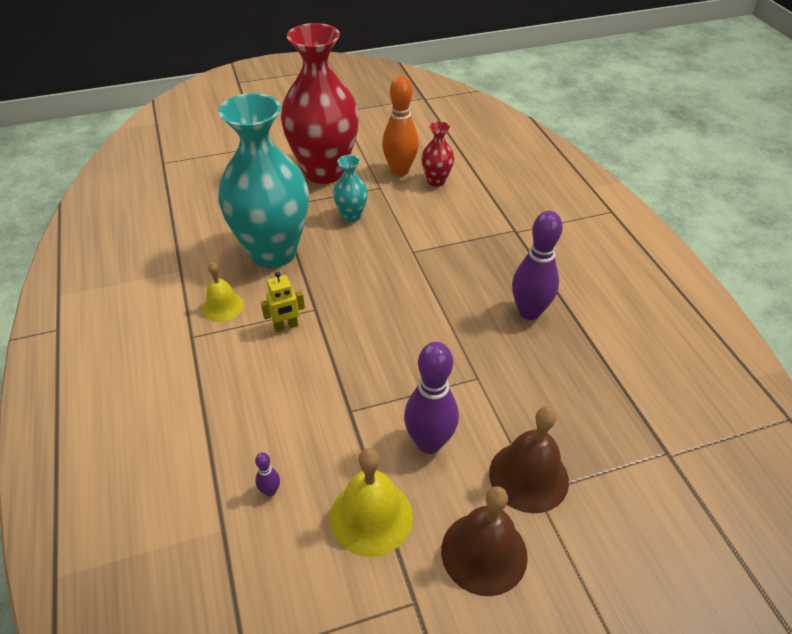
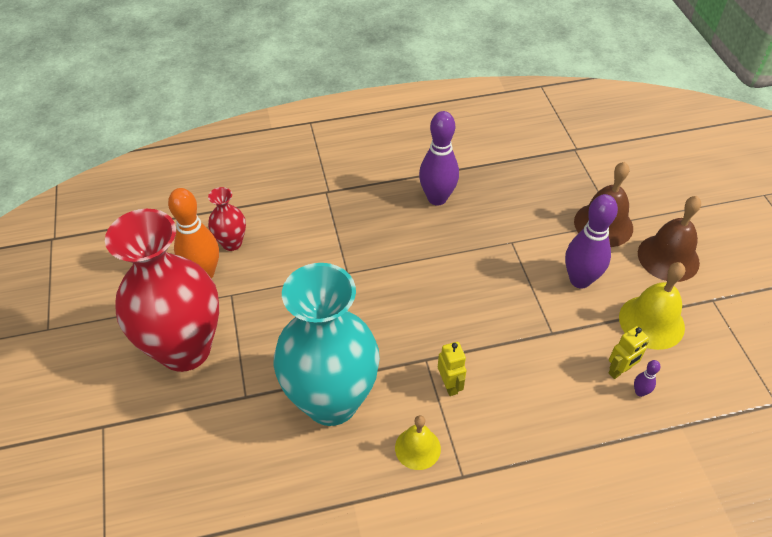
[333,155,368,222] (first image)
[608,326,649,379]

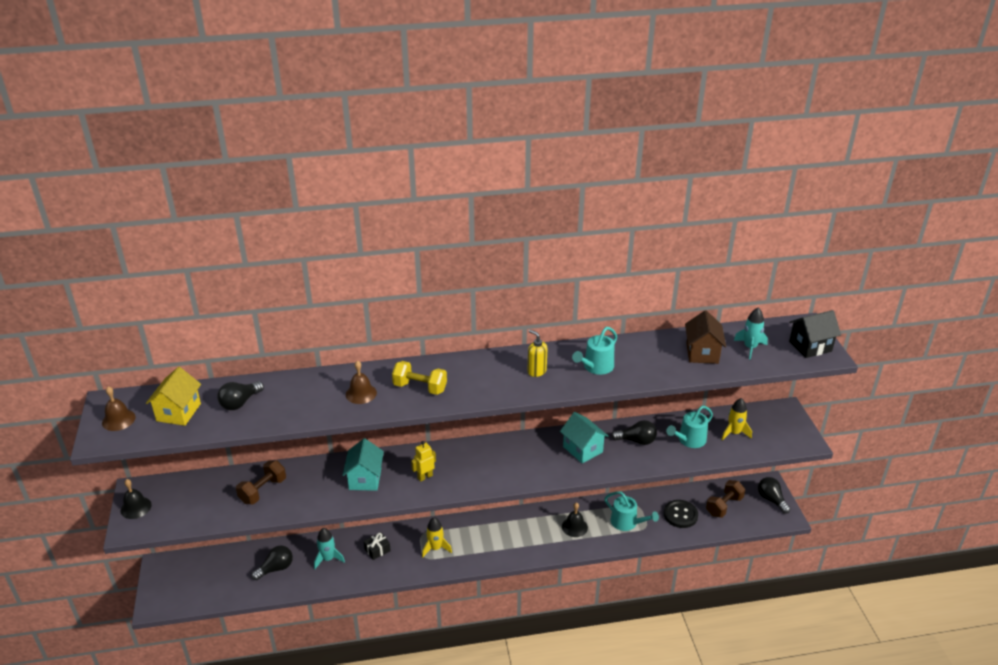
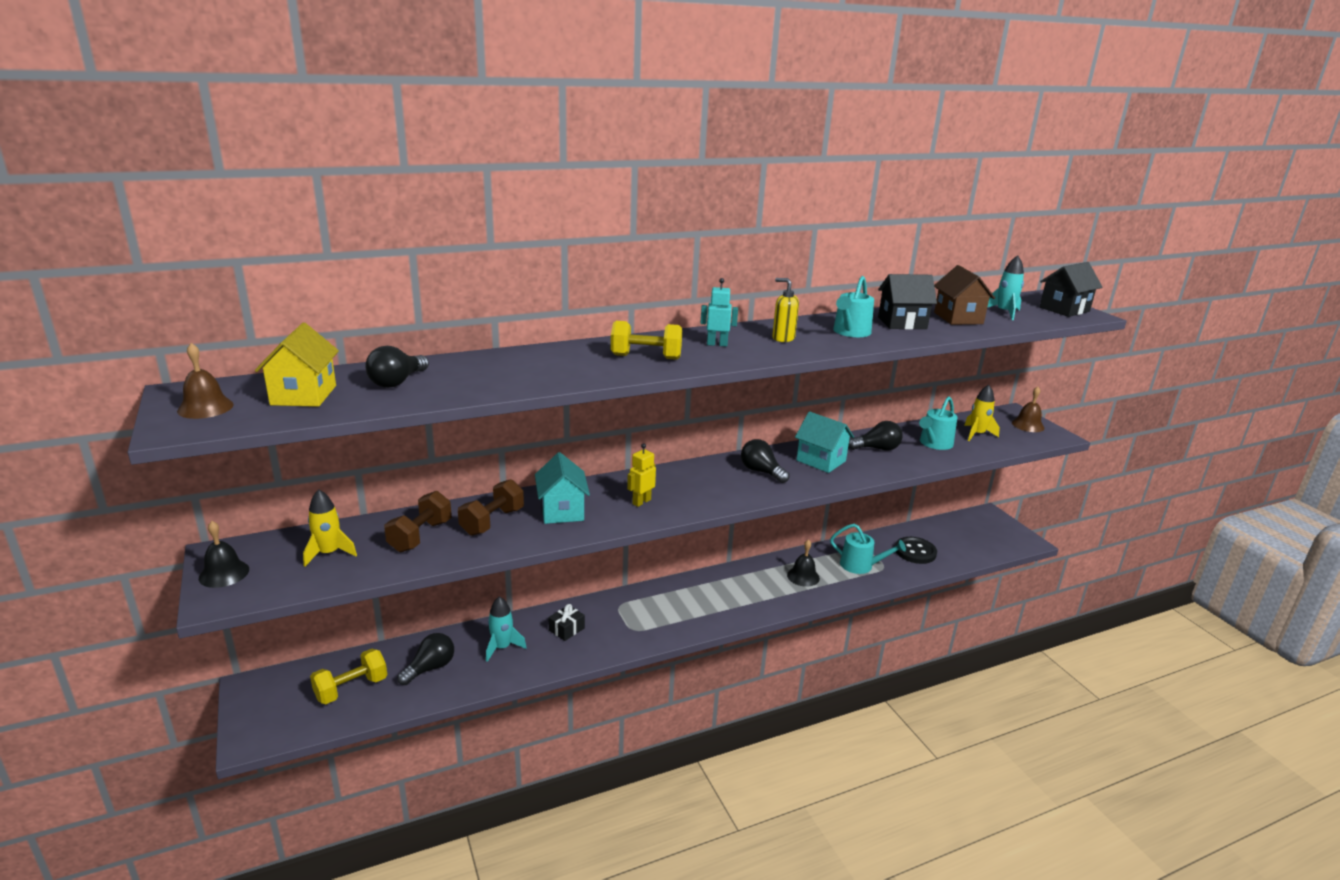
[310,649,387,704]
[701,278,738,346]
[878,274,937,330]
[1012,387,1044,432]
[303,489,357,567]
[458,479,524,536]
[741,439,790,483]

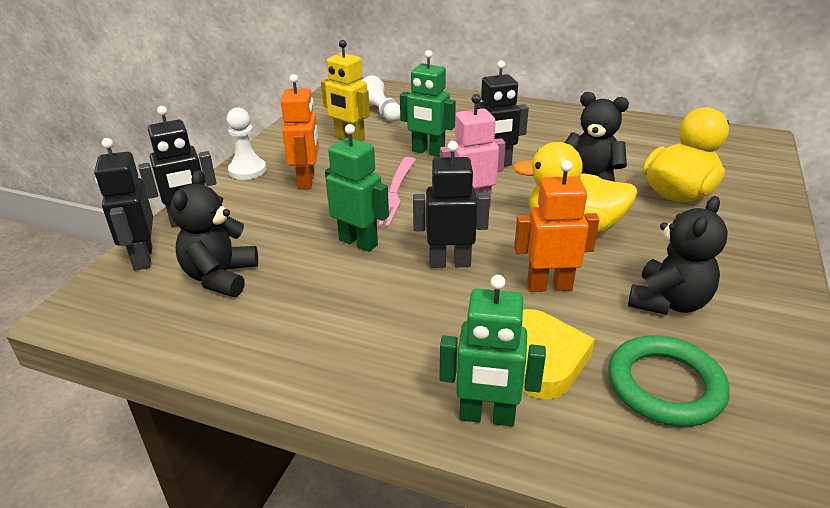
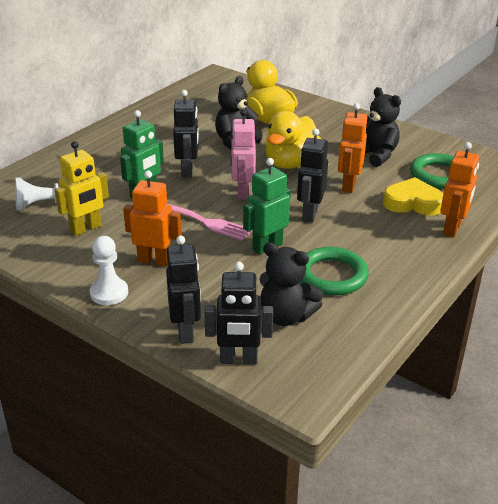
[301,247,369,295]
[440,142,479,237]

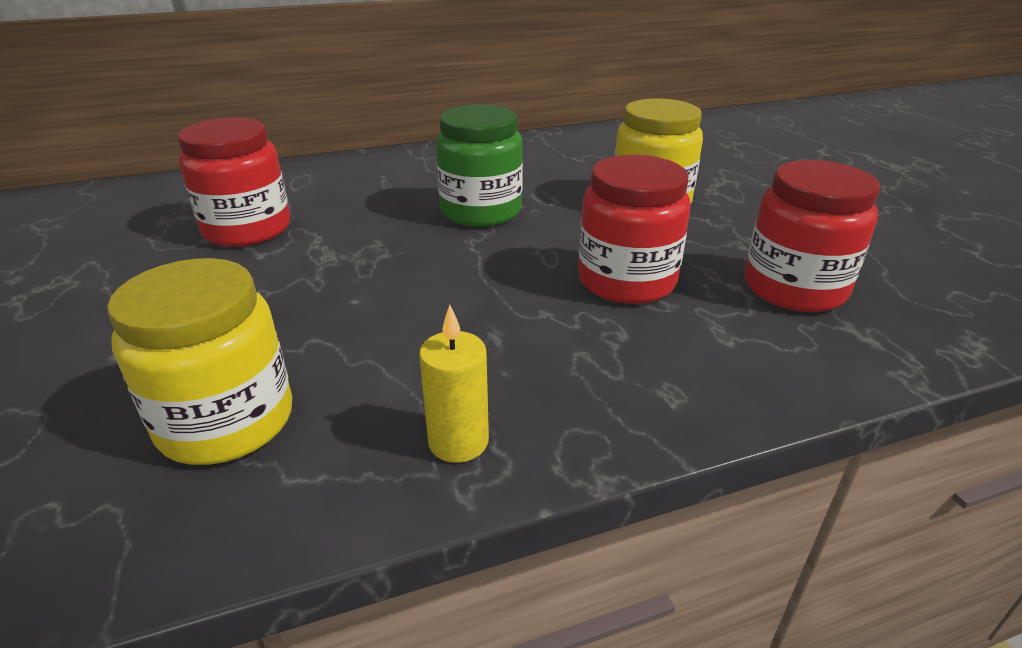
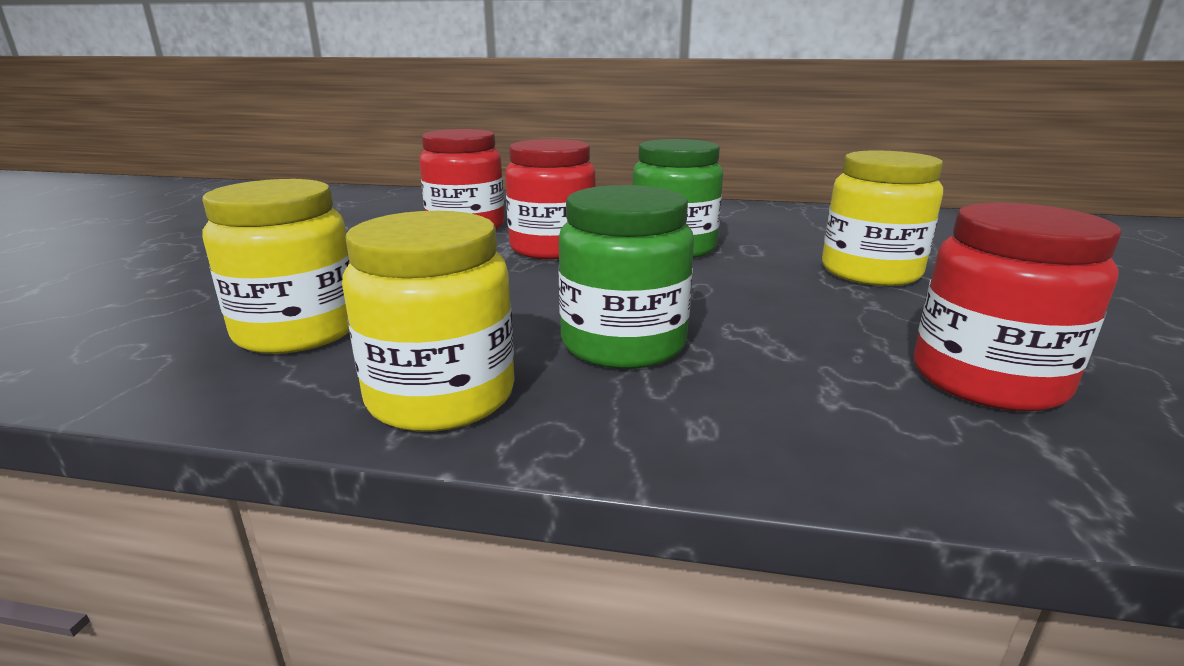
[559,185,694,369]
[505,139,595,259]
[342,211,515,432]

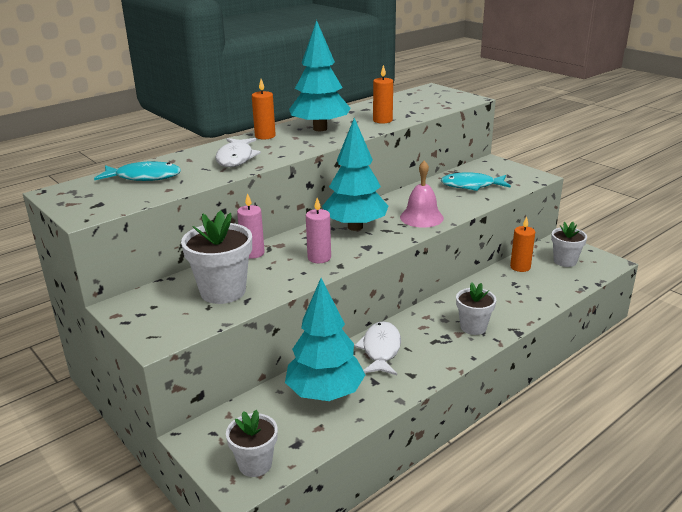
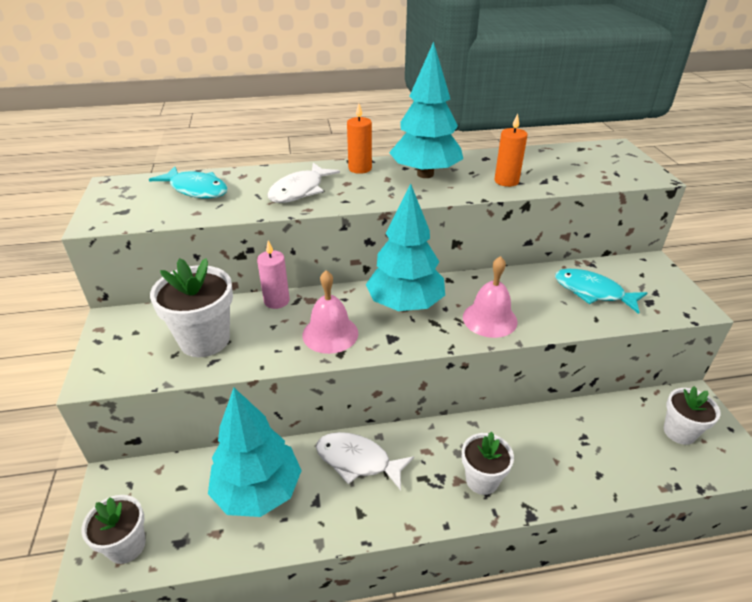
[510,216,535,272] (first image)
[302,270,358,354]
[316,432,414,490]

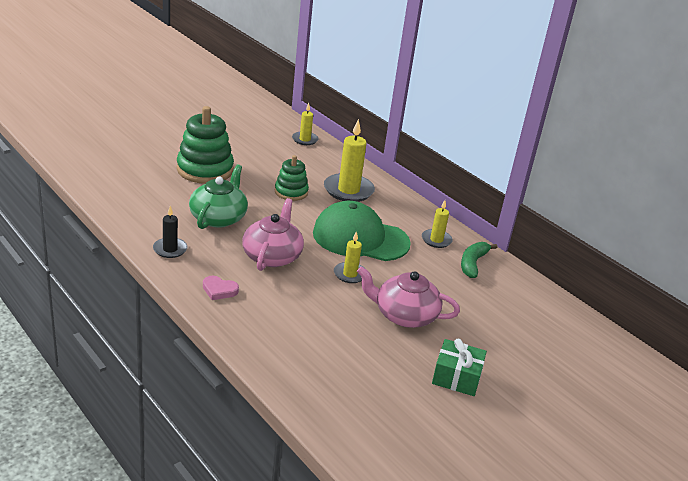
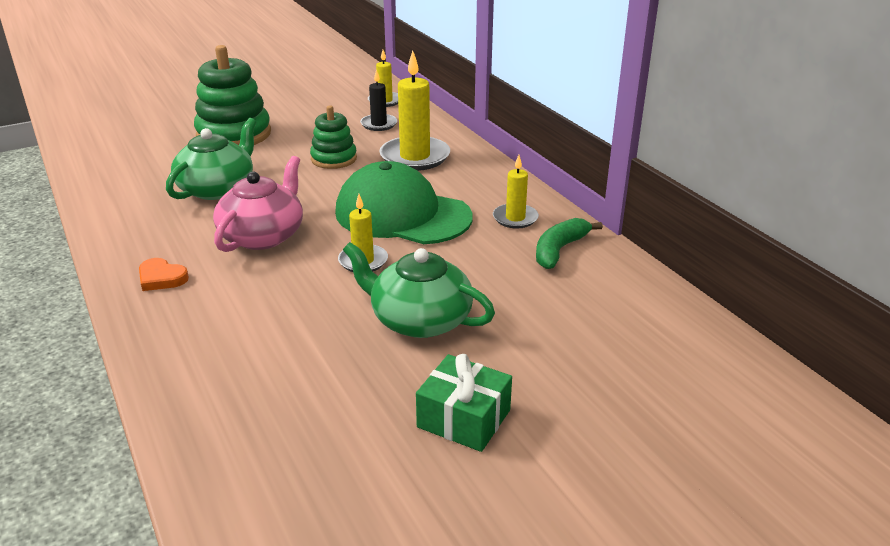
[360,69,397,131]
[139,258,189,291]
[343,242,495,338]

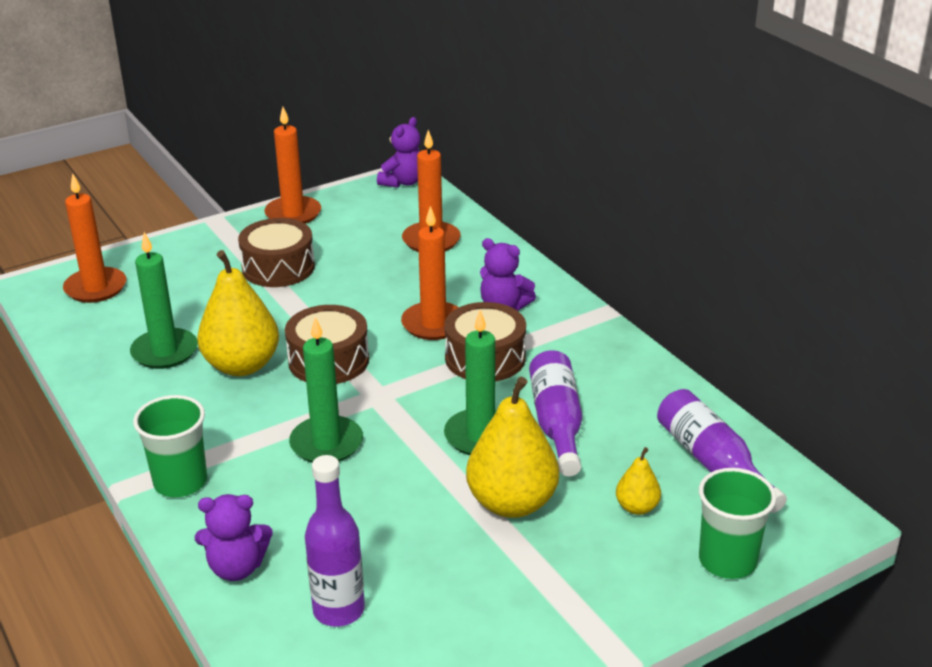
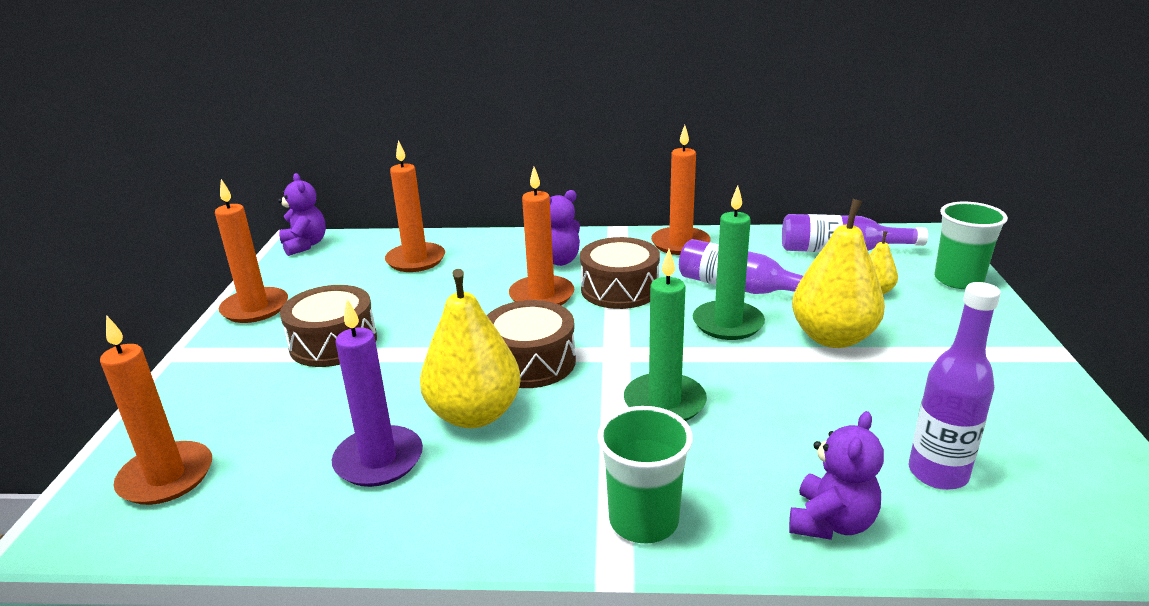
[651,125,711,255]
[332,299,423,487]

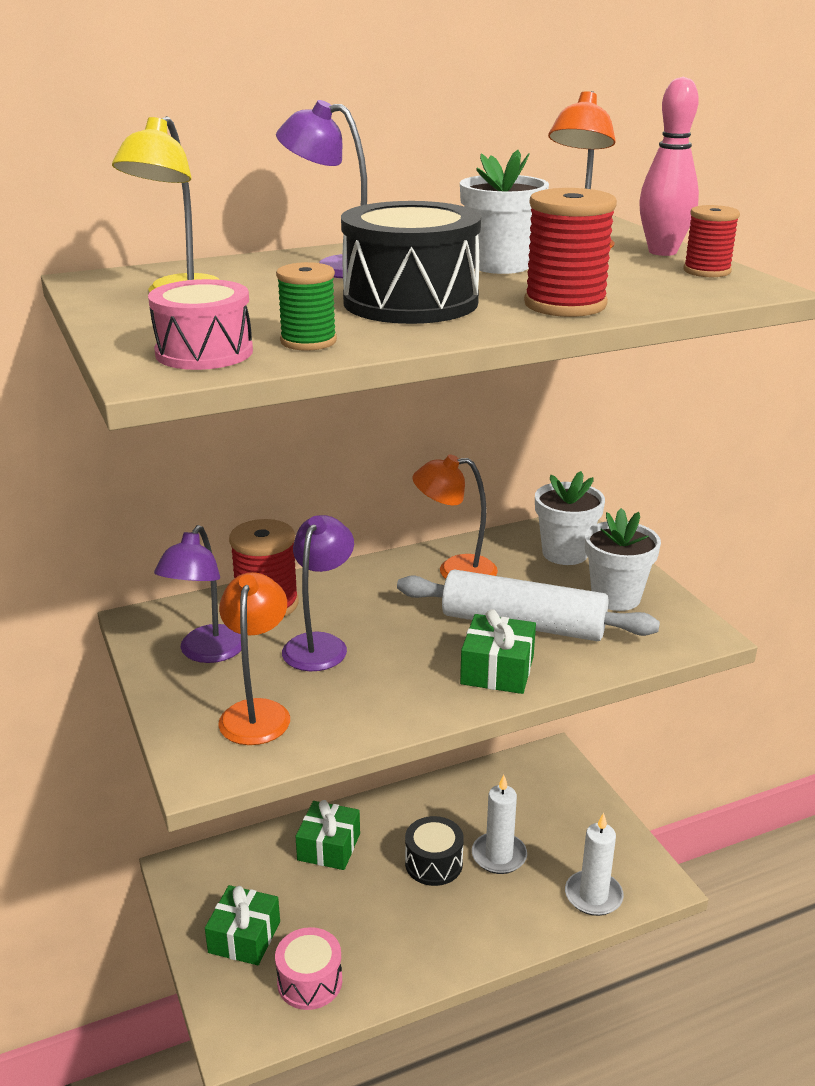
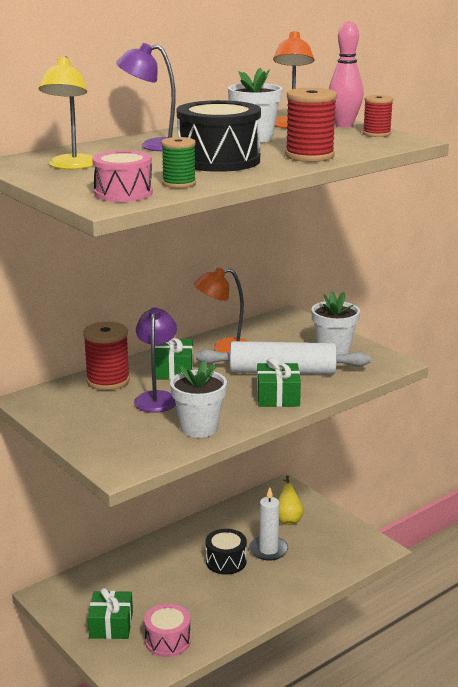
[154,525,241,663] (first image)
[218,572,290,745] (first image)
[565,813,624,916] (first image)
[278,475,304,525]
[155,338,193,380]
[170,360,227,438]

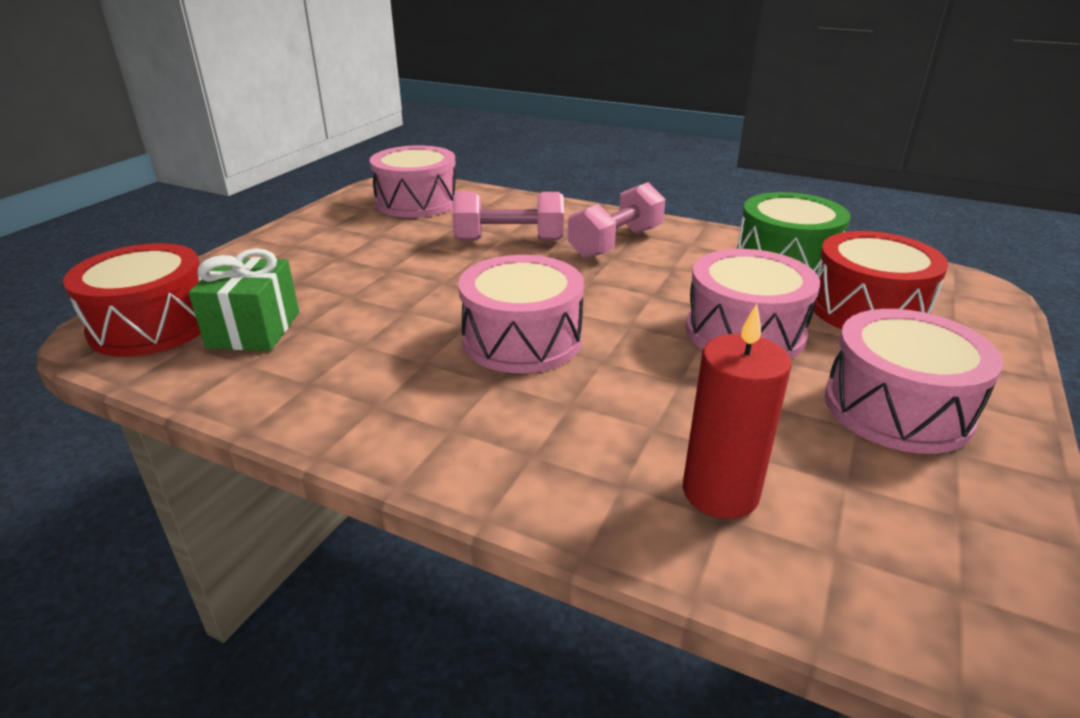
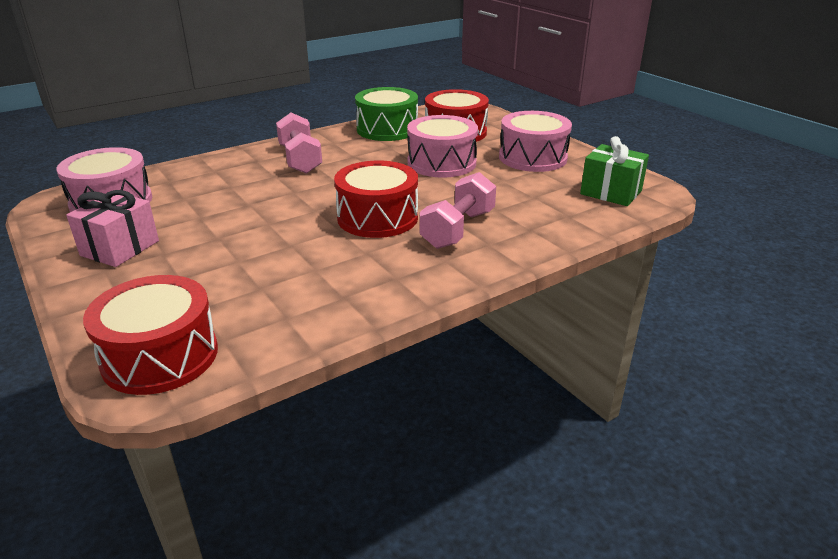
[683,304,792,519] (first image)
[66,190,159,267]
[580,136,649,206]
[420,172,496,249]
[334,161,418,238]

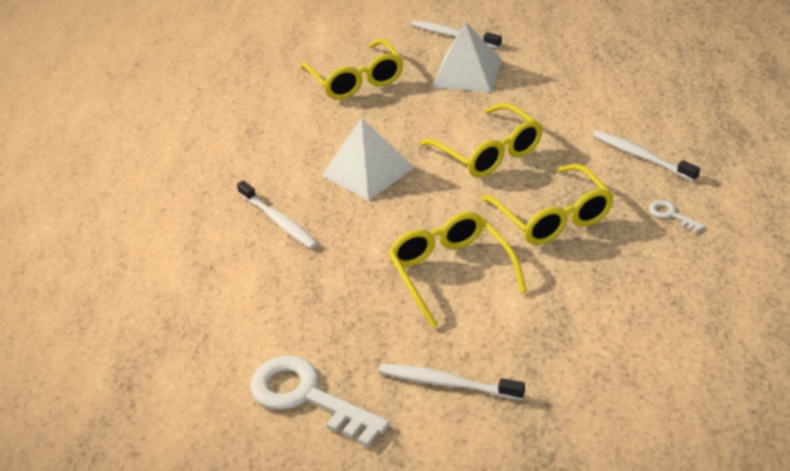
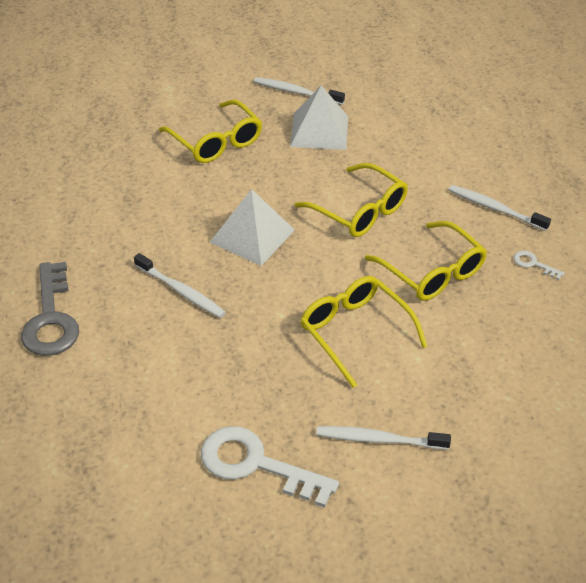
[21,262,79,356]

